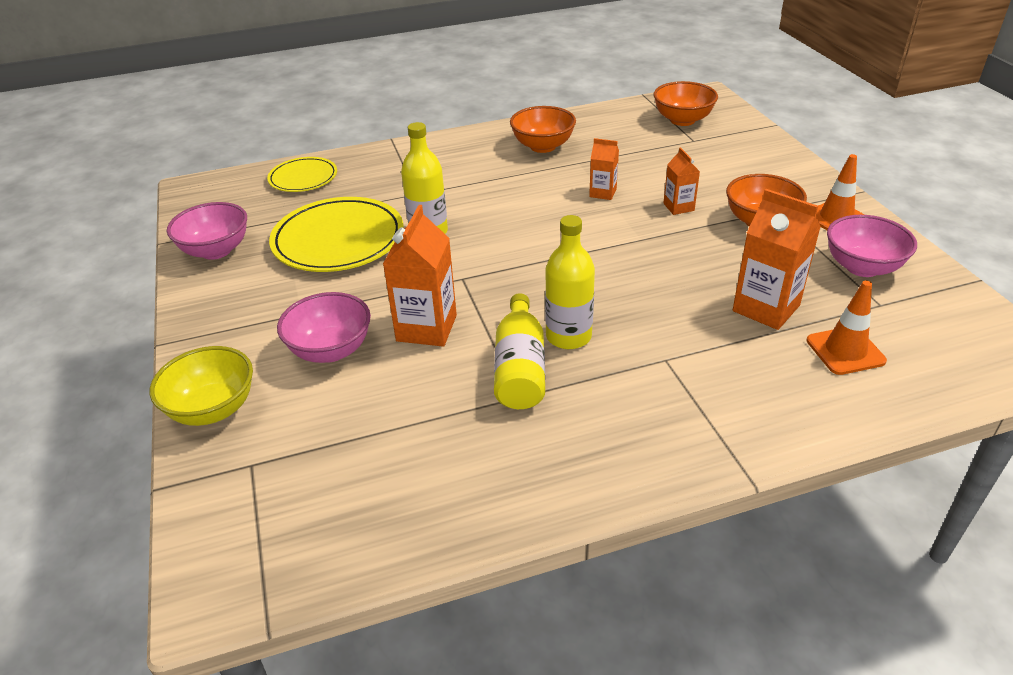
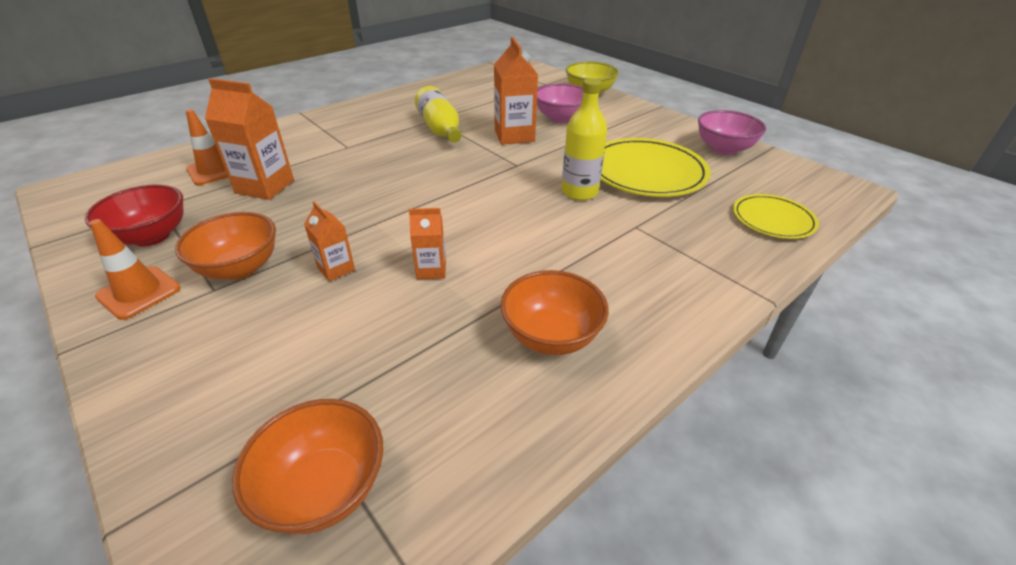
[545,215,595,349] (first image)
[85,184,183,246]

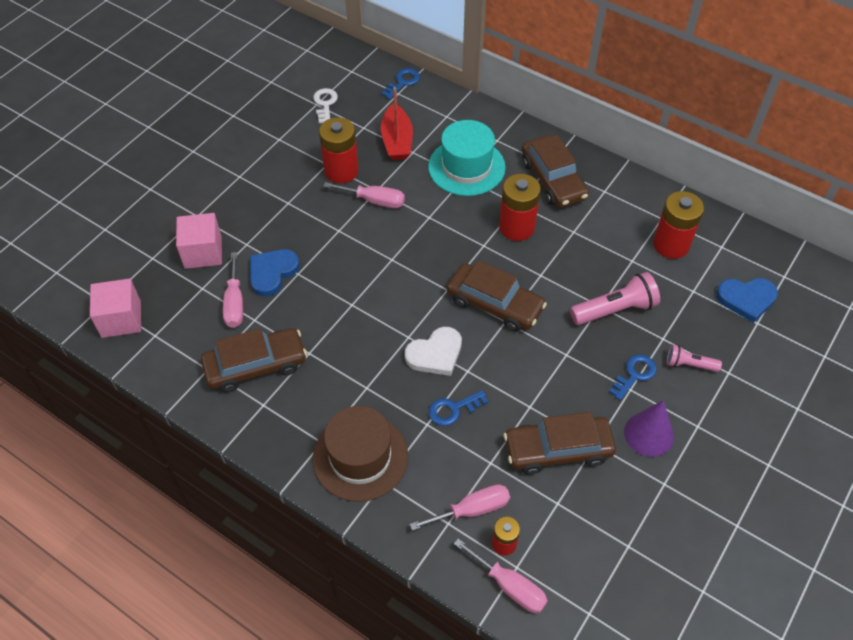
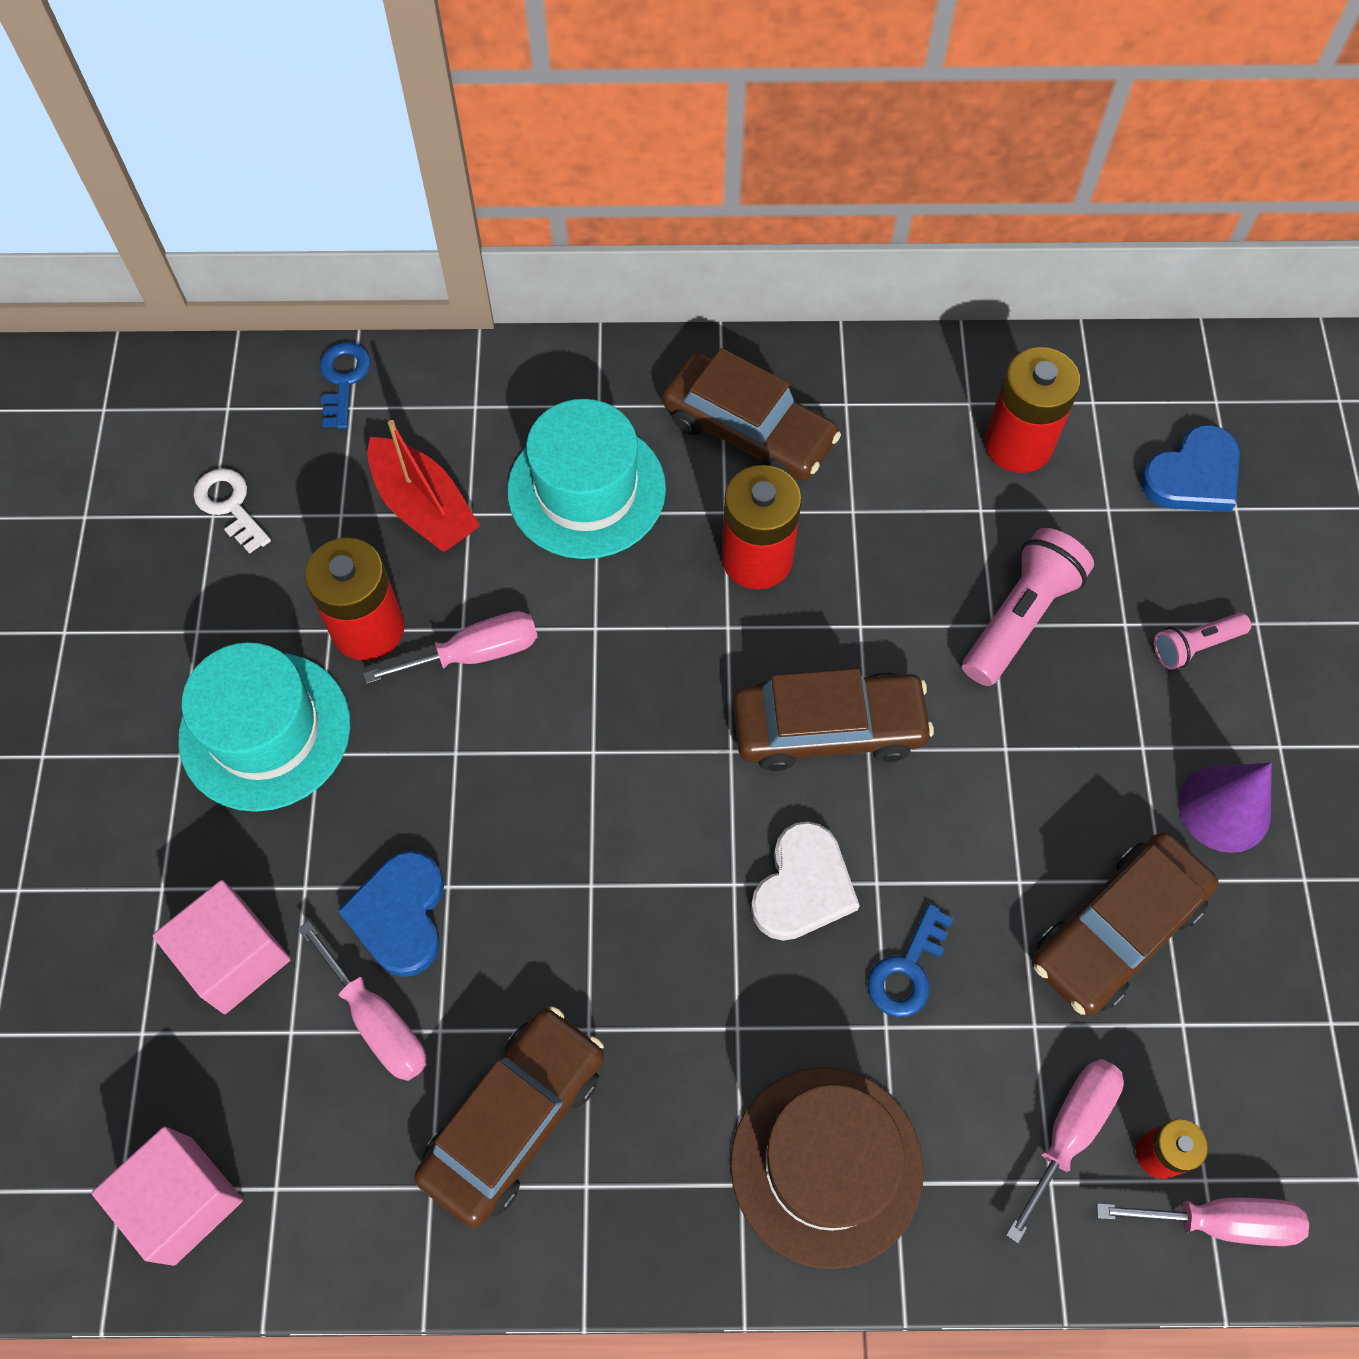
[609,354,657,400] (first image)
[178,642,350,812]

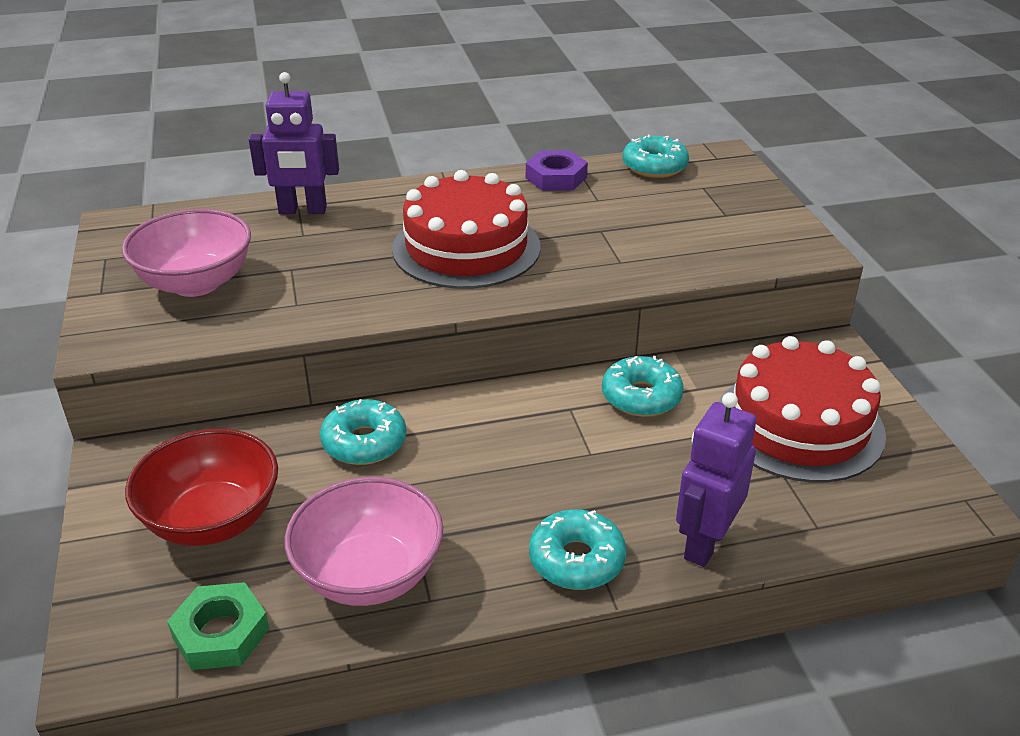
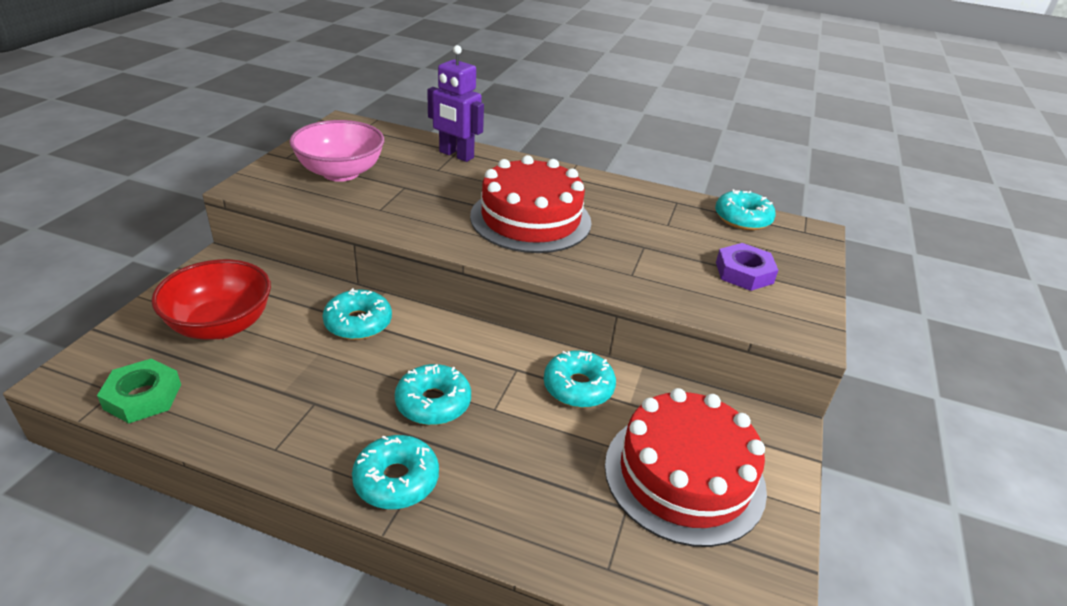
[285,477,443,606] (first image)
[676,392,757,567] (first image)
[395,364,471,425]
[716,243,778,291]

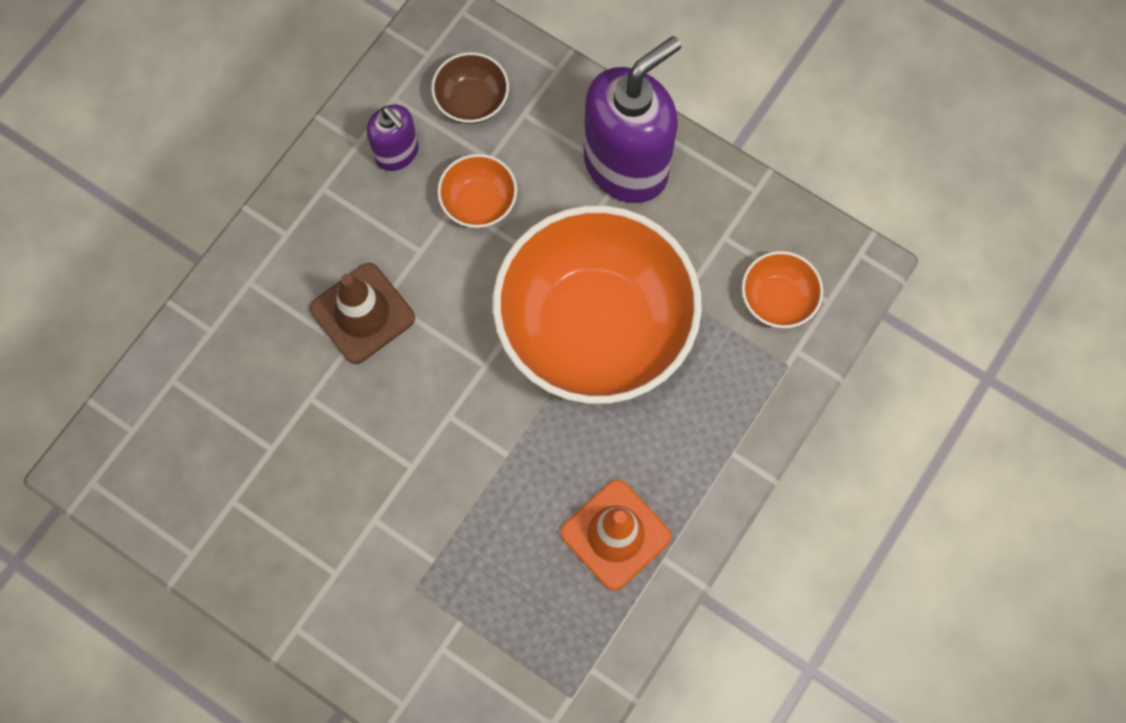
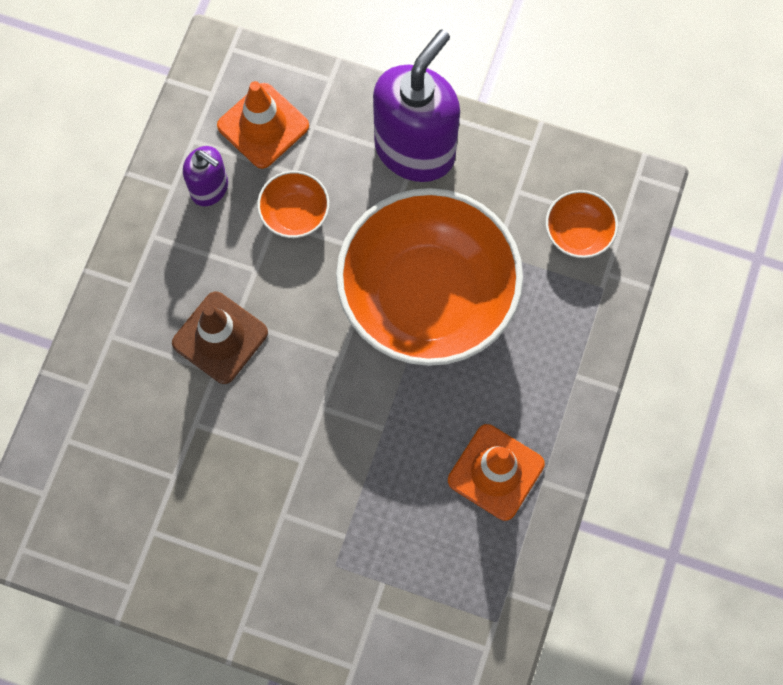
[217,81,309,169]

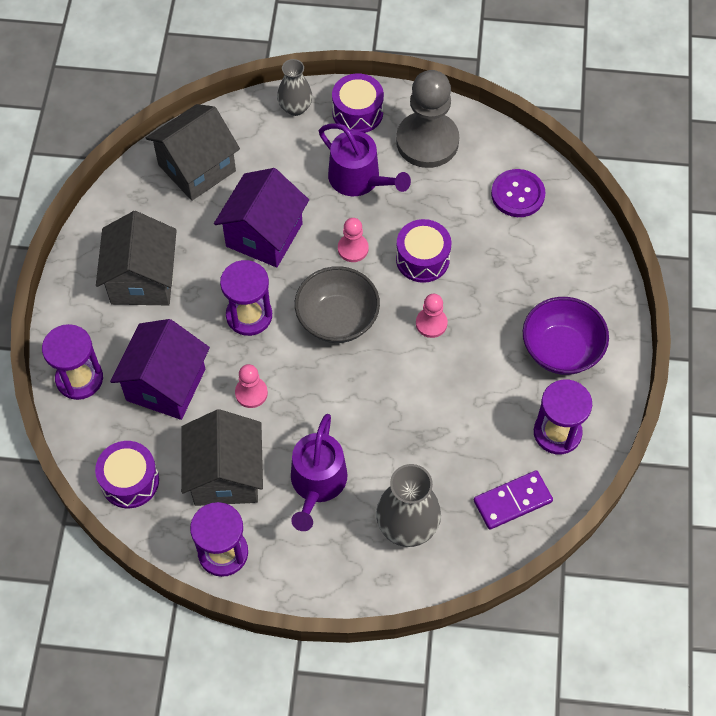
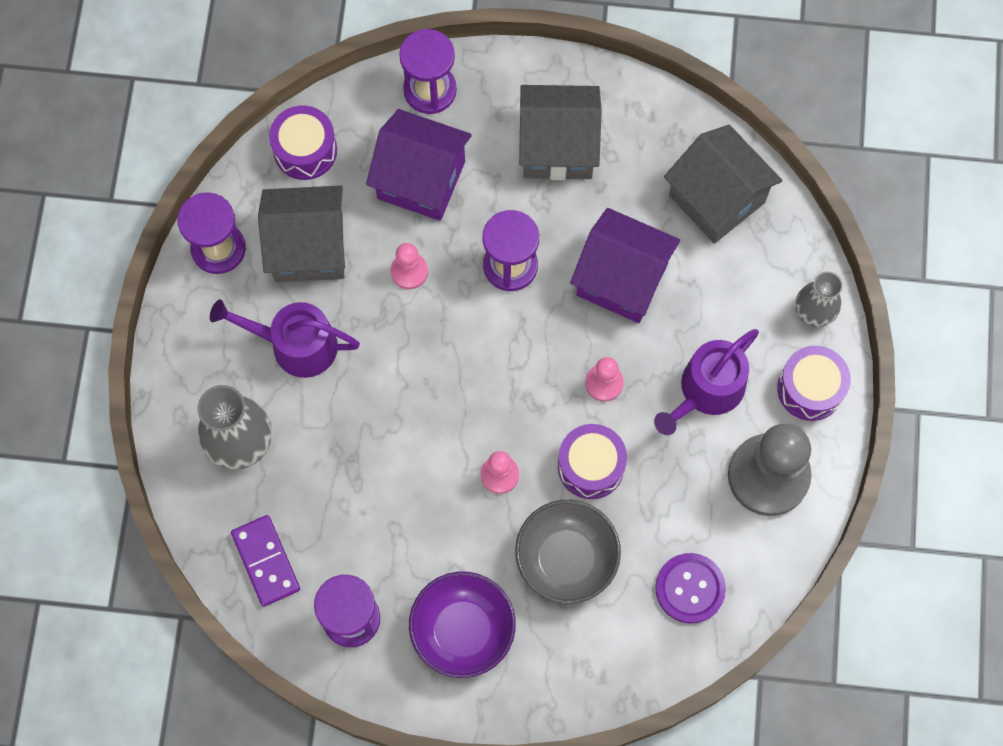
[515,500,621,604]

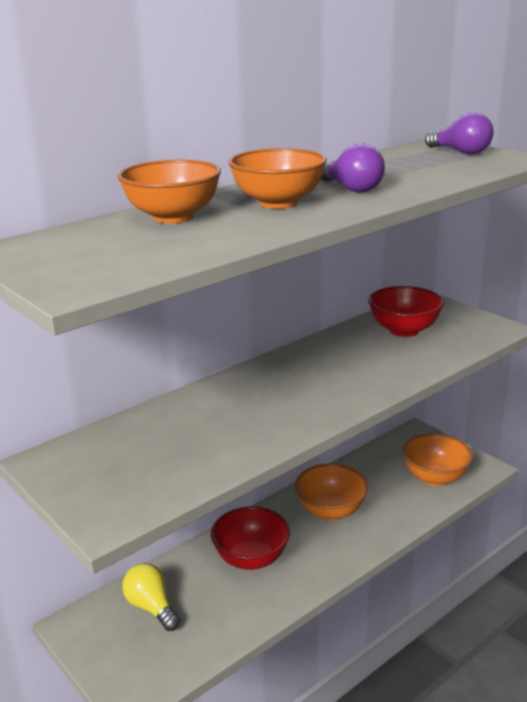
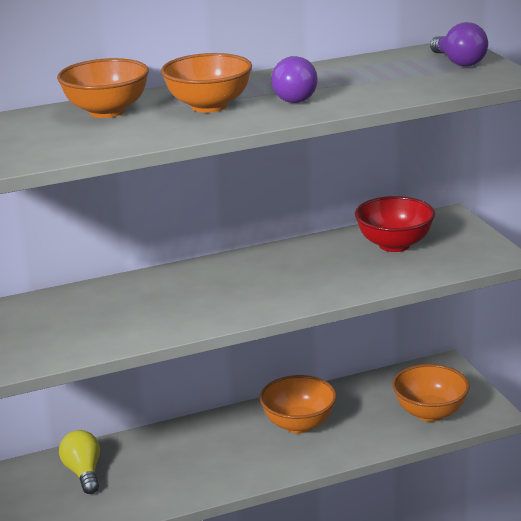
[211,506,290,570] (first image)

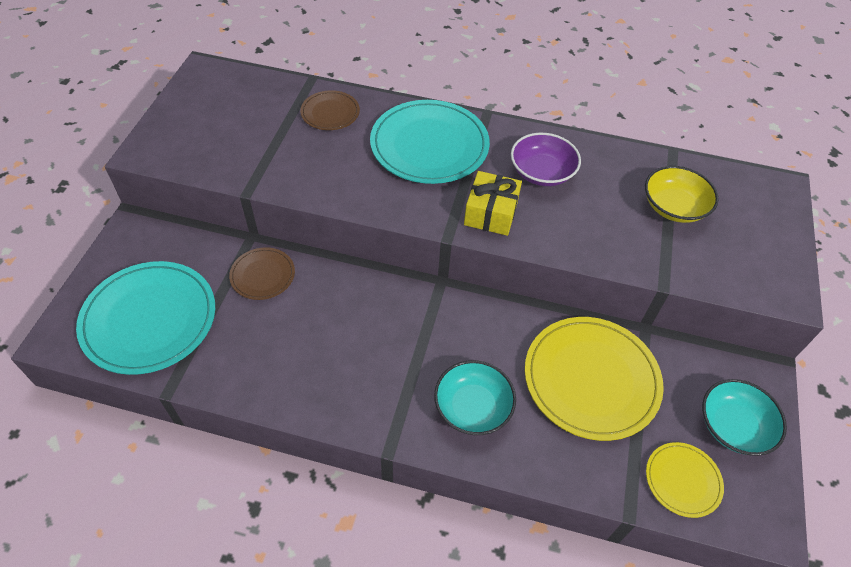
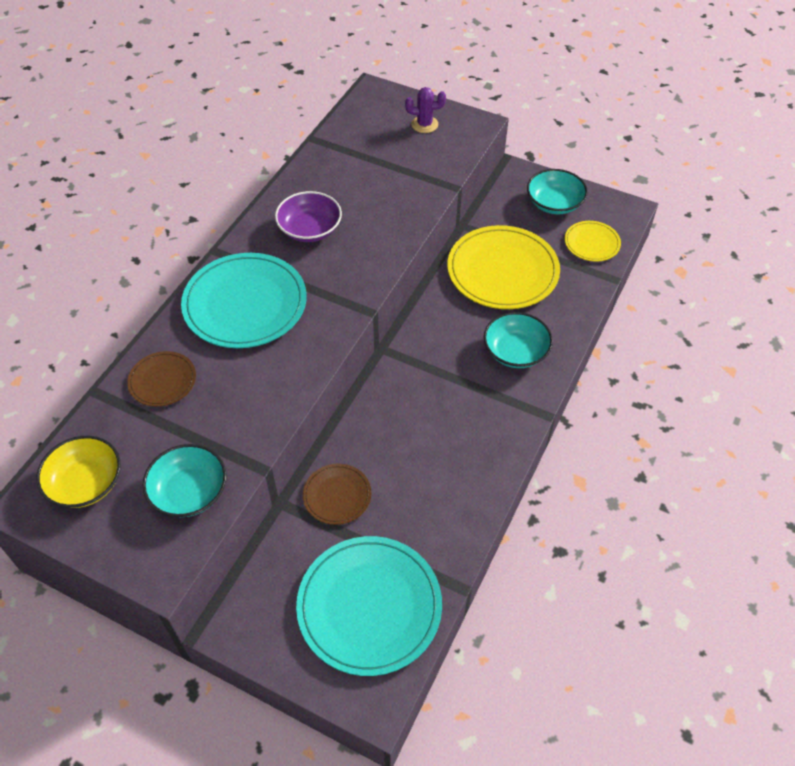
[464,171,522,236] (first image)
[143,444,226,517]
[405,87,446,133]
[37,436,121,508]

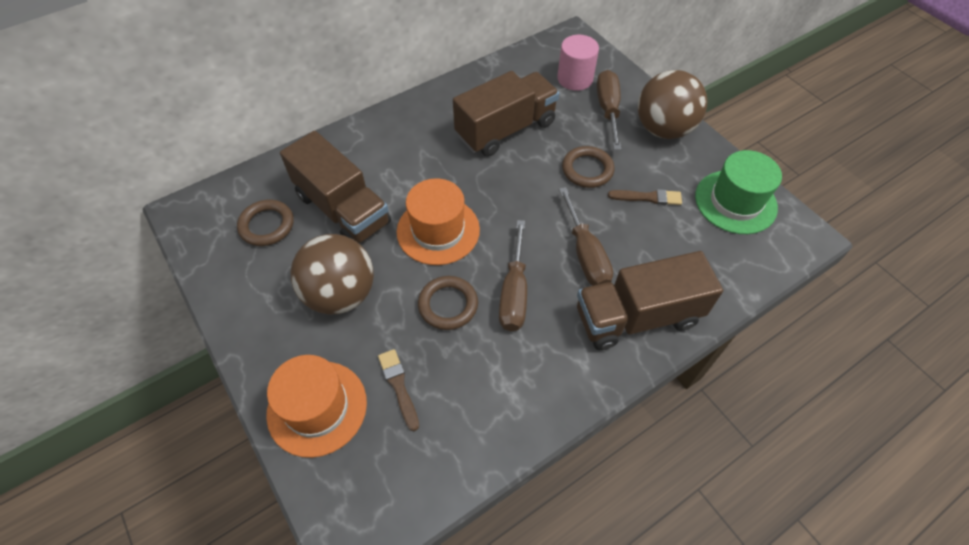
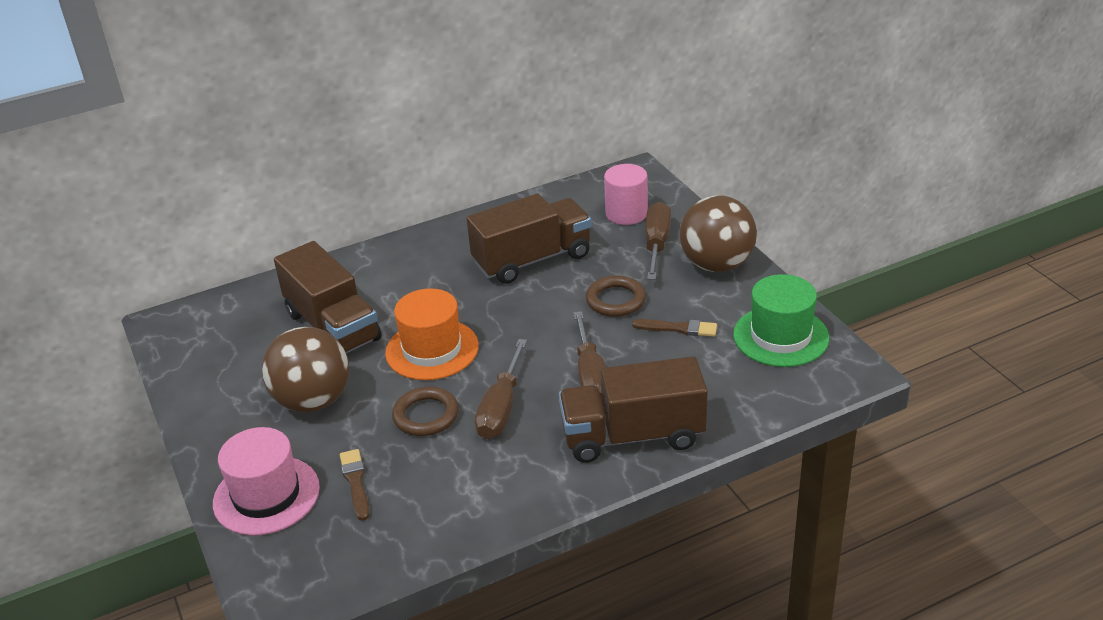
[237,200,294,246] (first image)
[213,427,320,536]

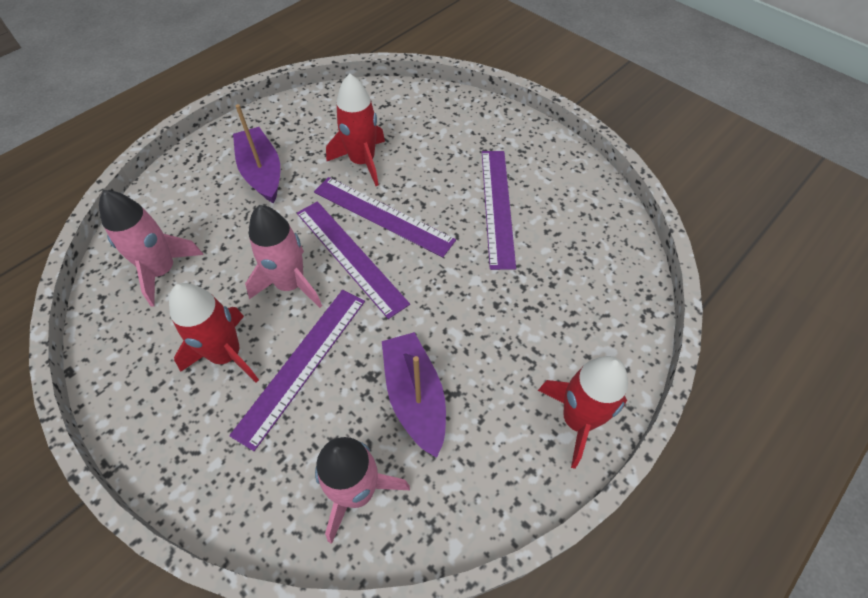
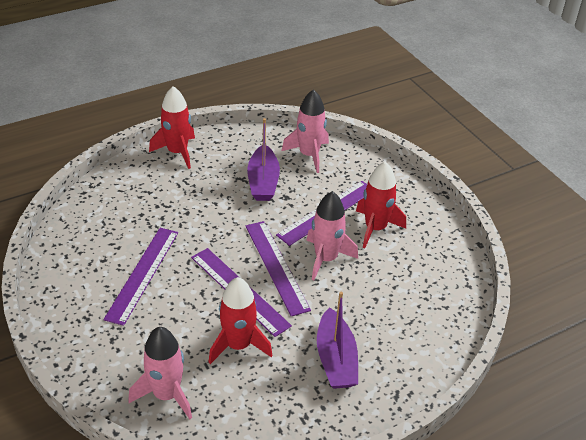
[128,327,192,419]

